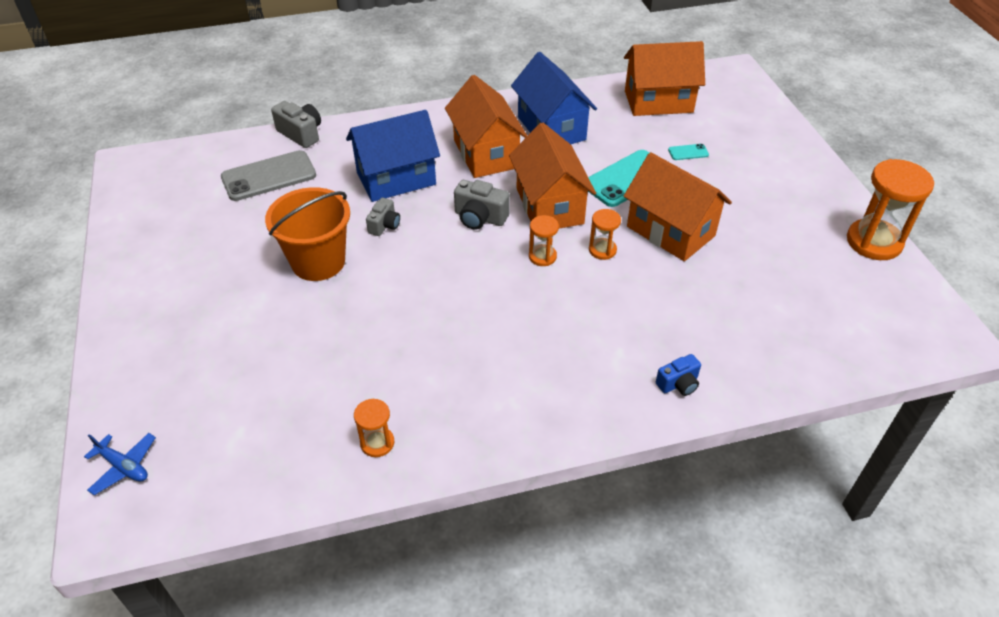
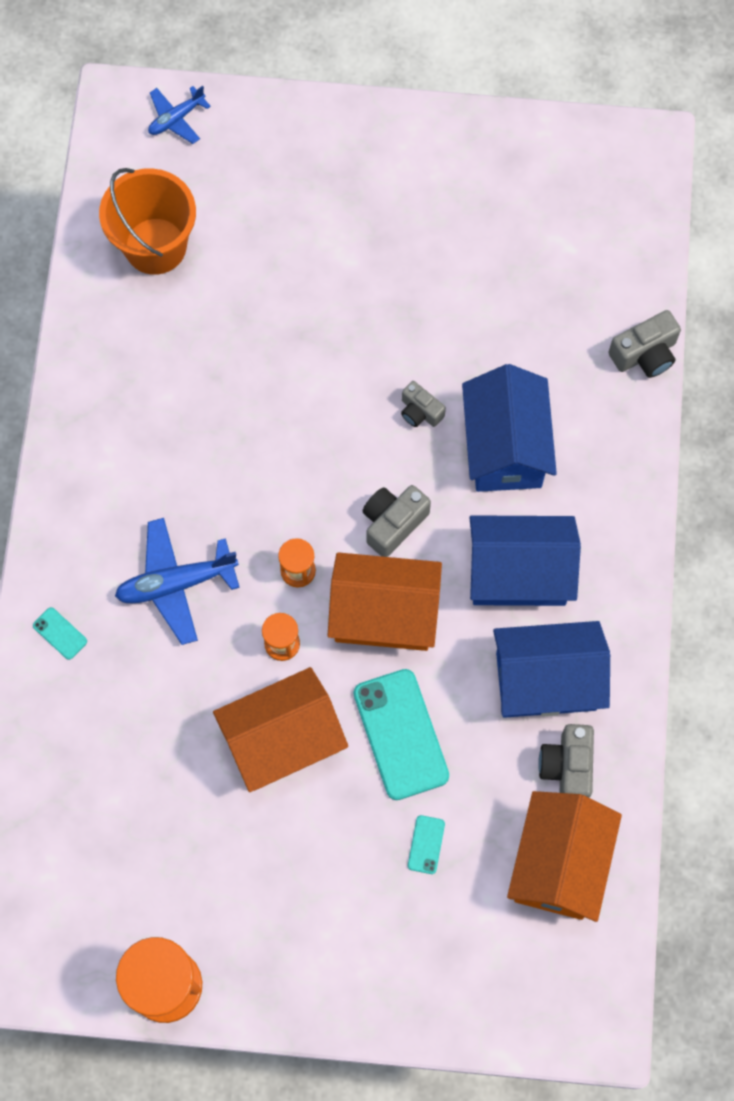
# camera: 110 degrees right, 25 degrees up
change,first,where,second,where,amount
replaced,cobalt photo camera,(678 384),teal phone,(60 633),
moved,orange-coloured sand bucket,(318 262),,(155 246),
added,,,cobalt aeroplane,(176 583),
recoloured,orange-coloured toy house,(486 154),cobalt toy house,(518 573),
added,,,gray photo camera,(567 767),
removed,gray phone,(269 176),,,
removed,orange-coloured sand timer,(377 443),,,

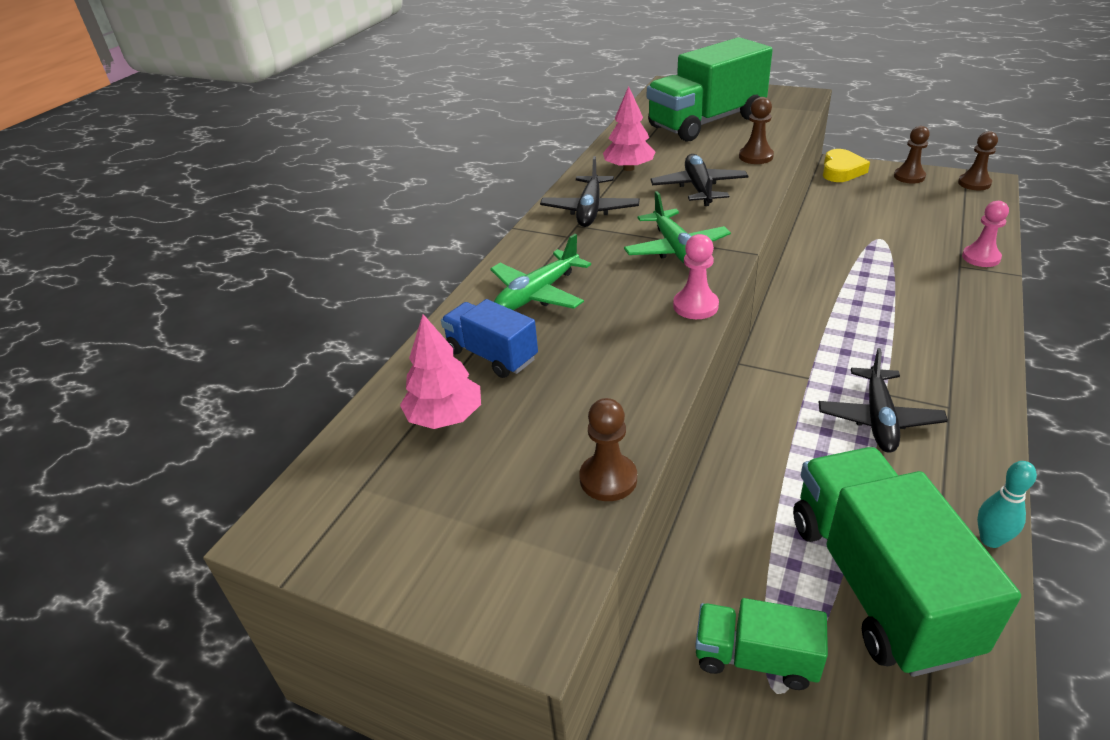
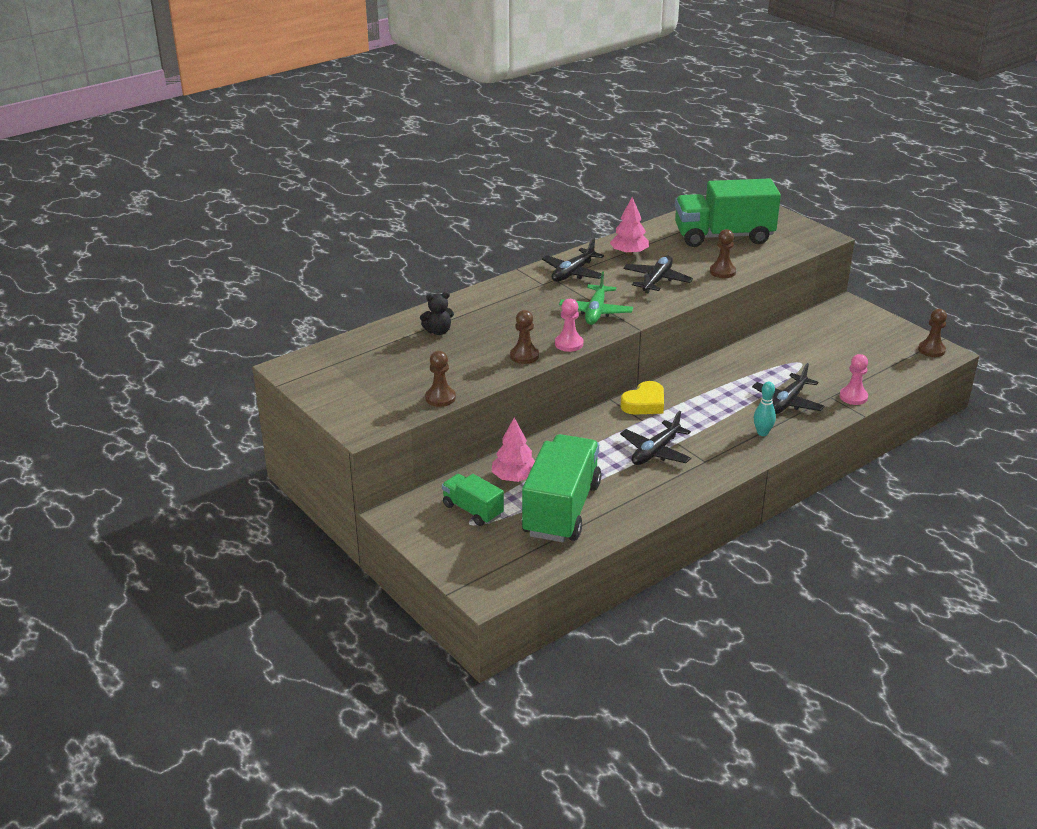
# camera: 25 degrees right, 5 degrees down
change,first,where,second,where,amount
replaced,cobalt lorry,(492 355),ebony stuffed bear,(438 331),
moved,rose-pink fir tree,(445 417),,(514 478),
moved,brown pawn,(909 177),,(524 356),
moved,bright yellow heart,(841 171),,(644 403),
added,,,ebony aeroplane,(787 402),
moved,teal bowling pin,(990 540),,(762 433),
removed,green aeroplane,(537 294),,,

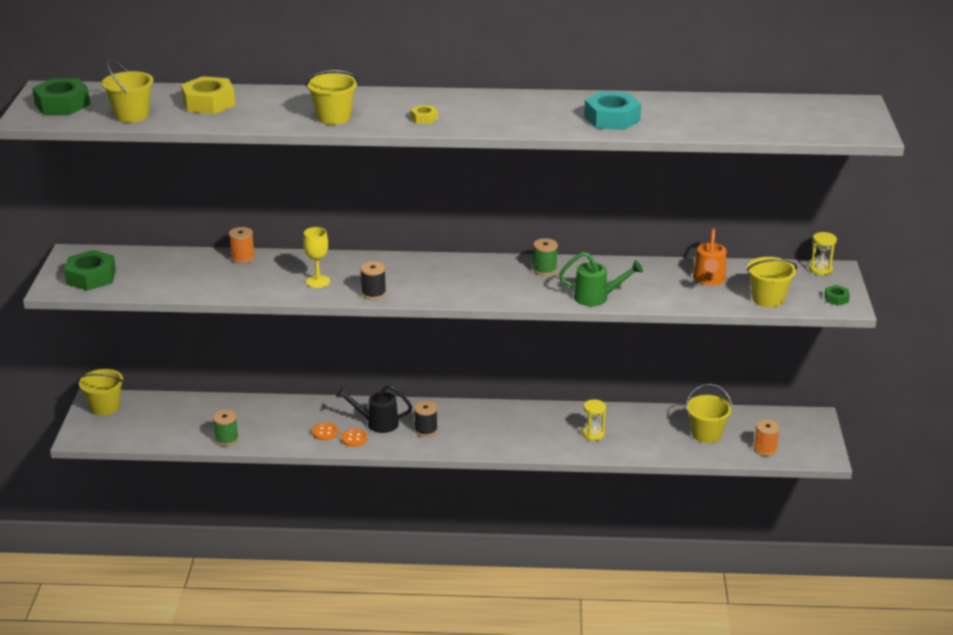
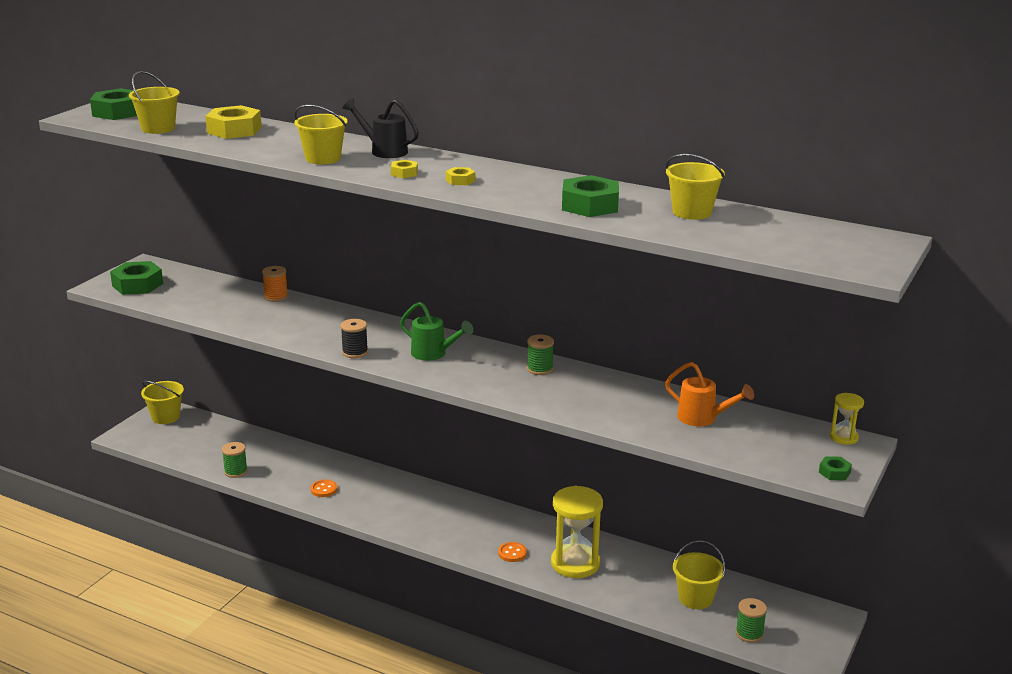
# camera: 25 degrees right, 5 degrees down
change,first,where,second,where,amount
moved,ebony watering pot,(377 423),,(383 151),
moved,green watering pot,(597 298),,(434 354),
added,,,bright yellow hexagon nut,(460 180),
moved,orange-coloured shirt button,(354 439),,(512 553),
resized,bright yellow sand timer,(593 434),,(575 563),x1.98
recoloured,teal hexagon nut,(612 119),green hexagon nut,(590 205),
turned,orange-coloured watering pot,(708 280),,(703 419),90 degrees counterclockwise
moved,bright yellow sand bucket,(768 299),,(692 212),
recoloured,orange-coloured bobbin,(765 449),green bobbin,(749 633),
removed,bright yellow wine glass,(318 282),,,
removed,ebony bobbin,(426 430),,,

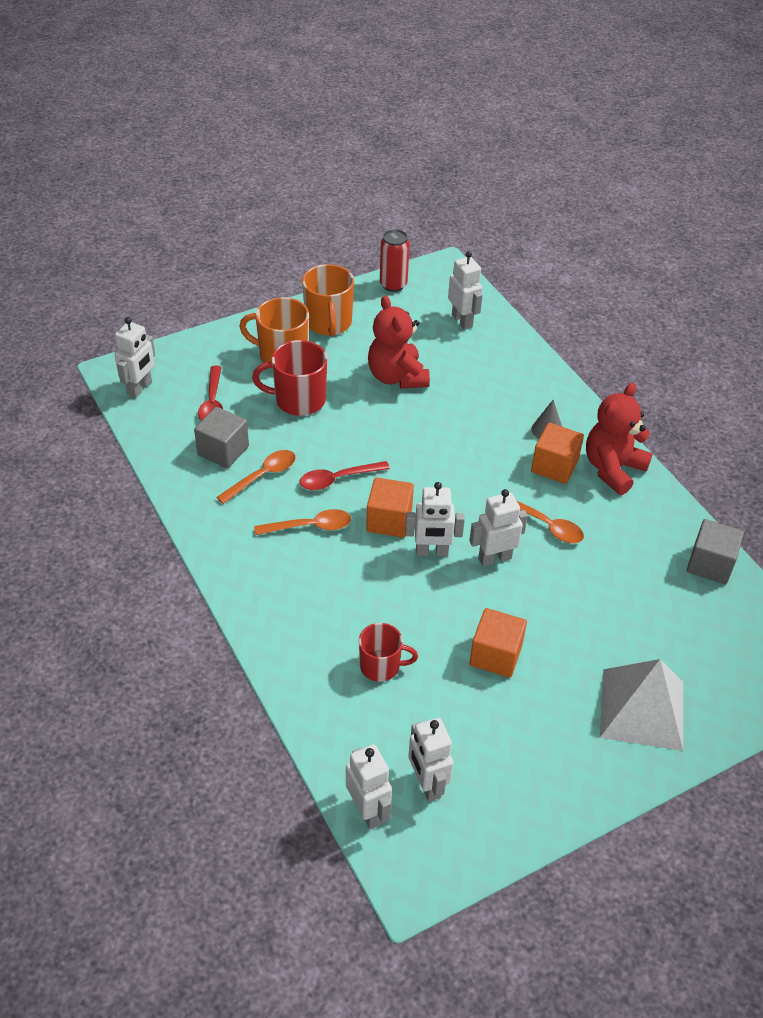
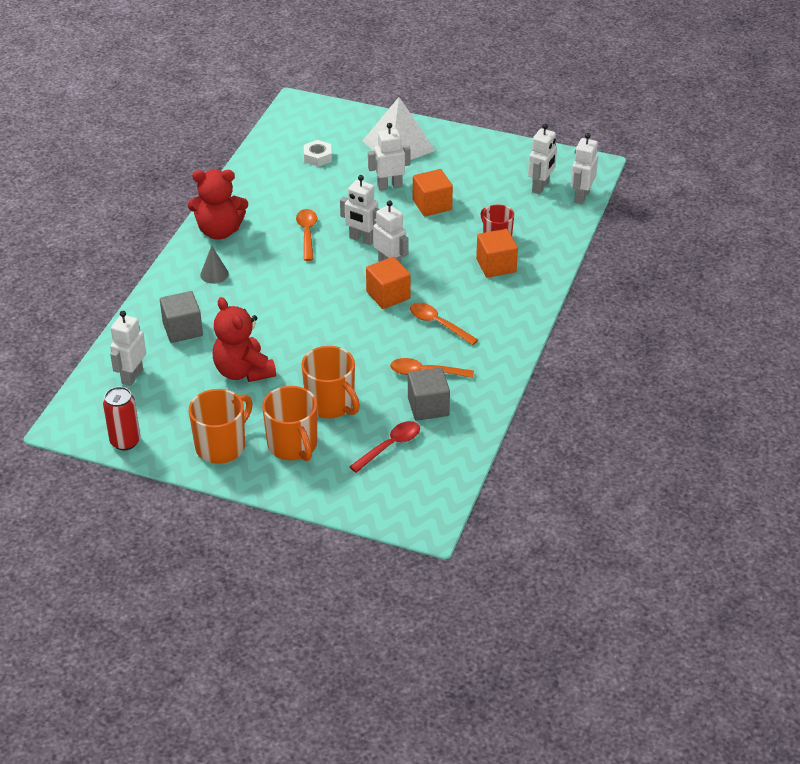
# camera: 130 degrees left, 5 degrees down
change,first,where,second,where,amount
moved,gray block,(710 564),,(182 329),
turned,crimson stuffed bear,(397 377),,(243 371),120 degrees clockwise
recoloured,crimson mug,(298 400),orange-coloured mug,(331 404),
added,,,snow-white hexagon nut,(317 157),
moved,snow-white toy robot,(140 388),,(389 186),
moved,orange-coloured block,(554 466),,(496 265),
removed,crimson spoon,(338 479),,,

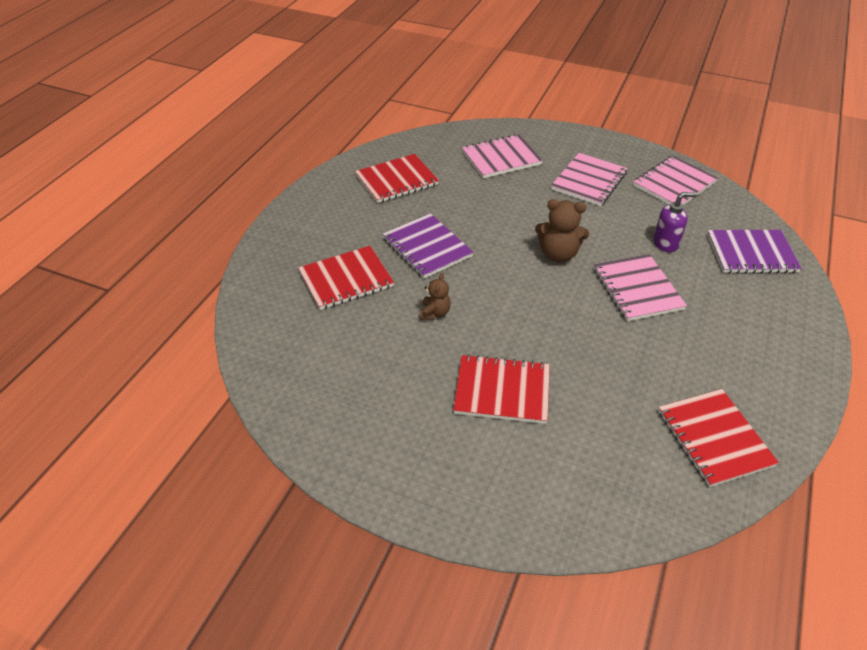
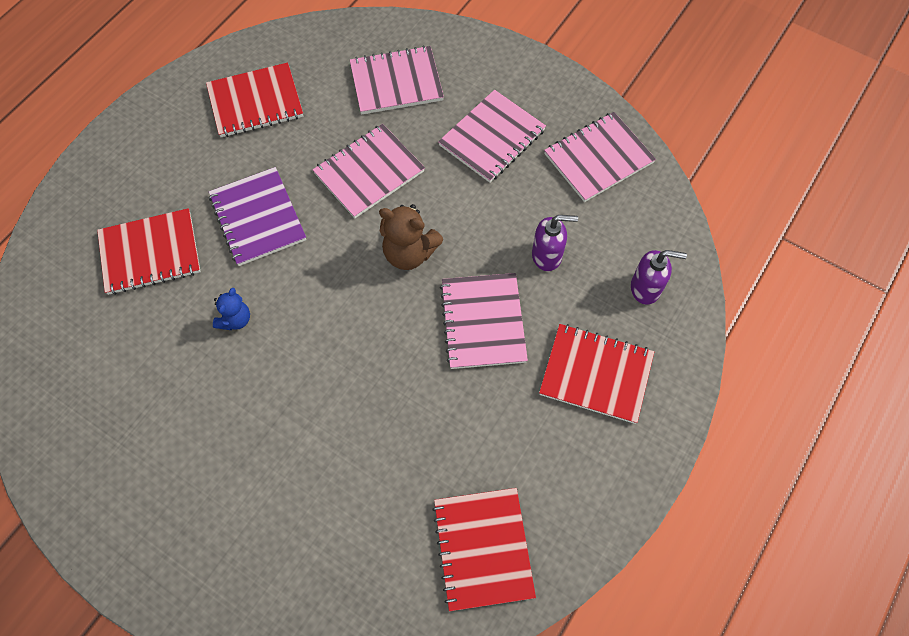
# camera: 10 degrees right, 20 degrees up
change,first,where,second,where,amount
recoloured,brown stuffed bear,(434 313),cobalt stuffed bear,(235 319),
added,,,rose-pink notepad,(369 172),
moved,crimson notepad,(502 391),,(596 374),
replaced,purple notepad,(751 253),purple soap dispenser,(646 288),

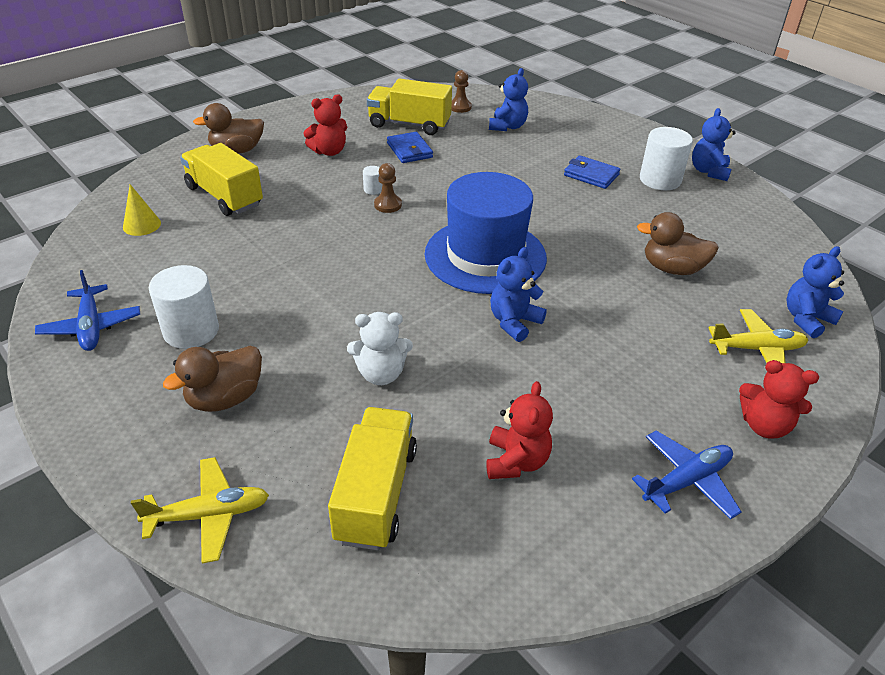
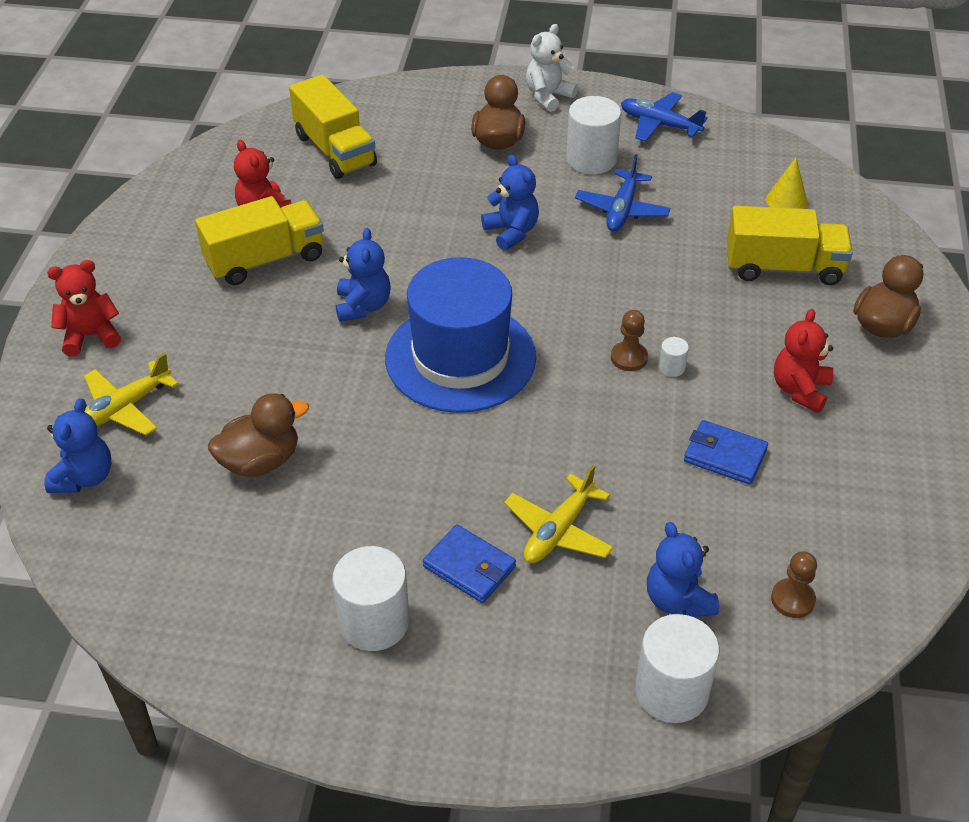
# camera: 140 degrees right, 5 degrees up
change,first,where,second,where,amount
moved,bright yellow lorry,(409 124),,(265 260),
turned,cobalt wallet,(591 175),,(469 567),45 degrees clockwise
moved,cobalt stuffed bear,(709 171),,(511 232),
moved,bright yellow aeroplane,(209 515),,(558 531),
moved,snow-white stuffed bear,(381 374),,(548 96),
moved,cobalt aeroplane,(686 481),,(622 210),
added,,,snow-white solid cylinder,(671 691),

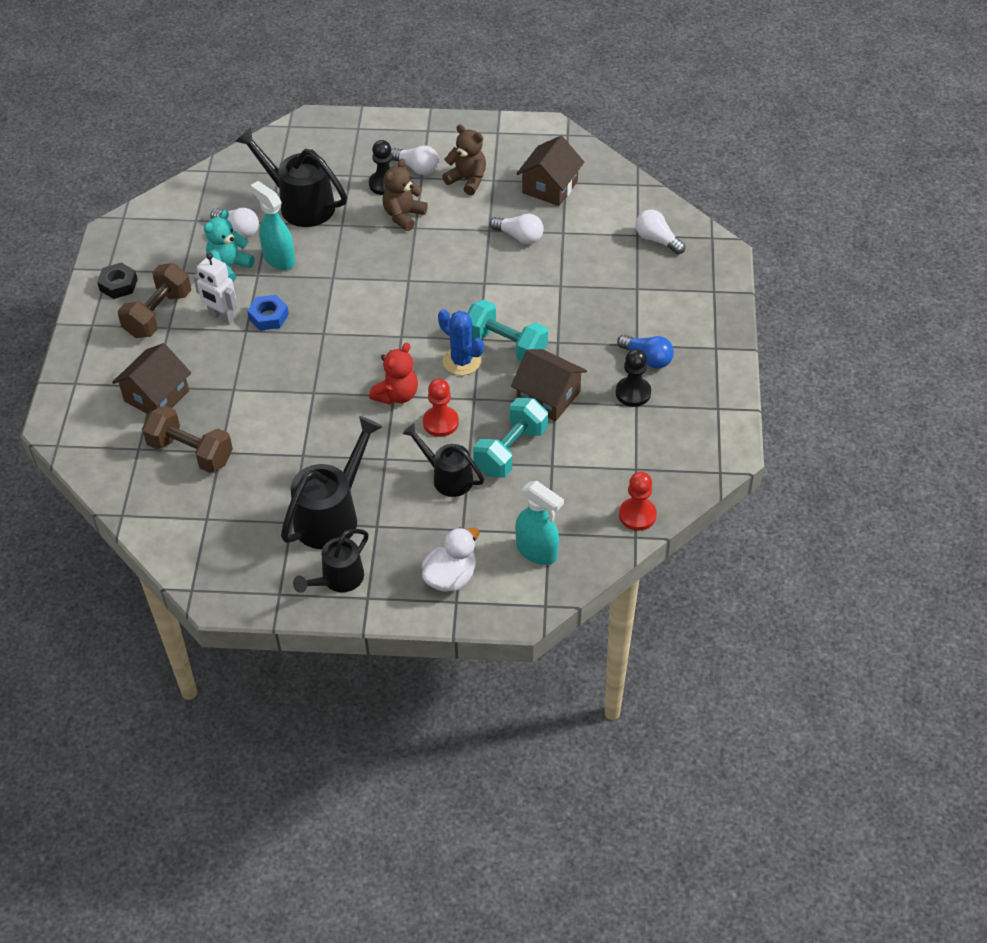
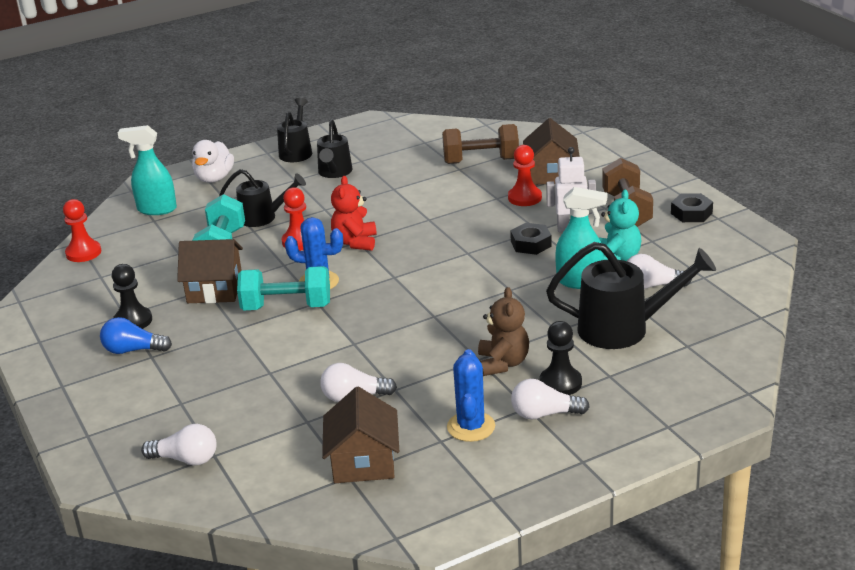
# camera: 150 degrees right, 20 degrees down
change,first,where,second,where,amount
resized,ebony watering pot,(332 515),,(334 173),x0.63
replaced,brown stuffed bear,(467 180),cobalt prickly plant,(471 427),
added,,,crimson pawn,(524 198),
recoloured,cobalt hexagon nut,(268 316),ebony hexagon nut,(531 244),

